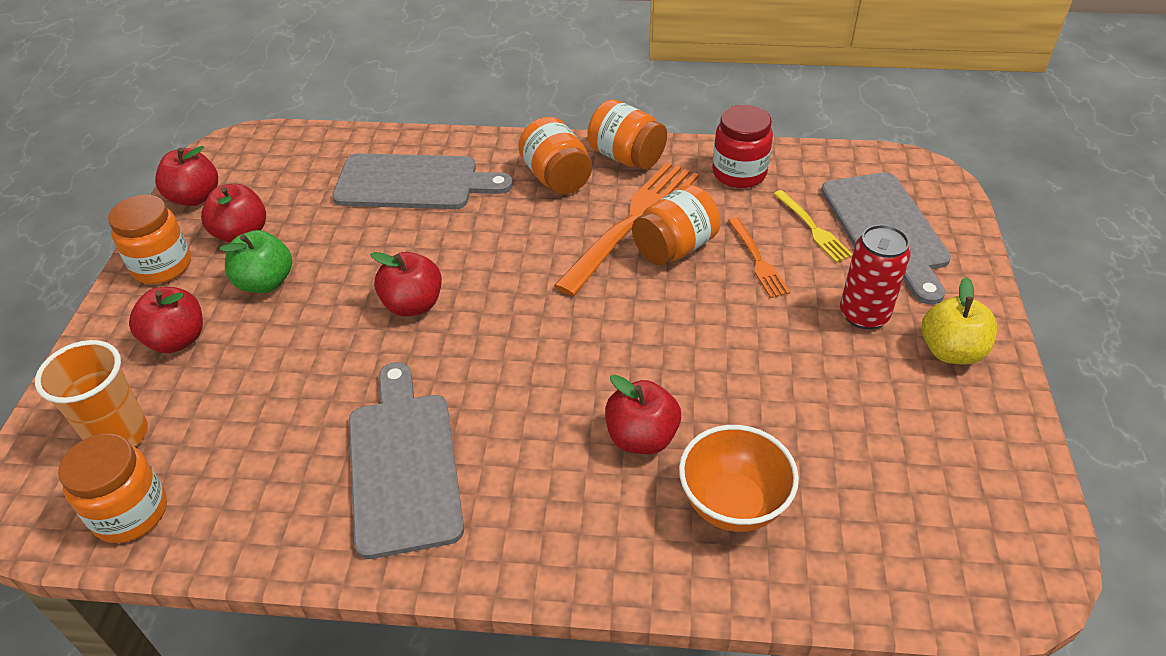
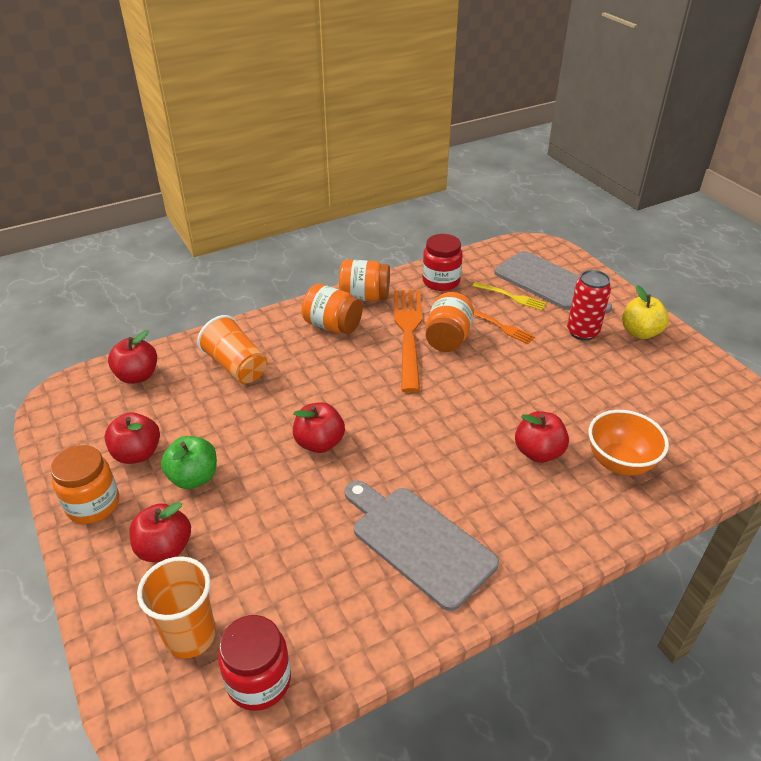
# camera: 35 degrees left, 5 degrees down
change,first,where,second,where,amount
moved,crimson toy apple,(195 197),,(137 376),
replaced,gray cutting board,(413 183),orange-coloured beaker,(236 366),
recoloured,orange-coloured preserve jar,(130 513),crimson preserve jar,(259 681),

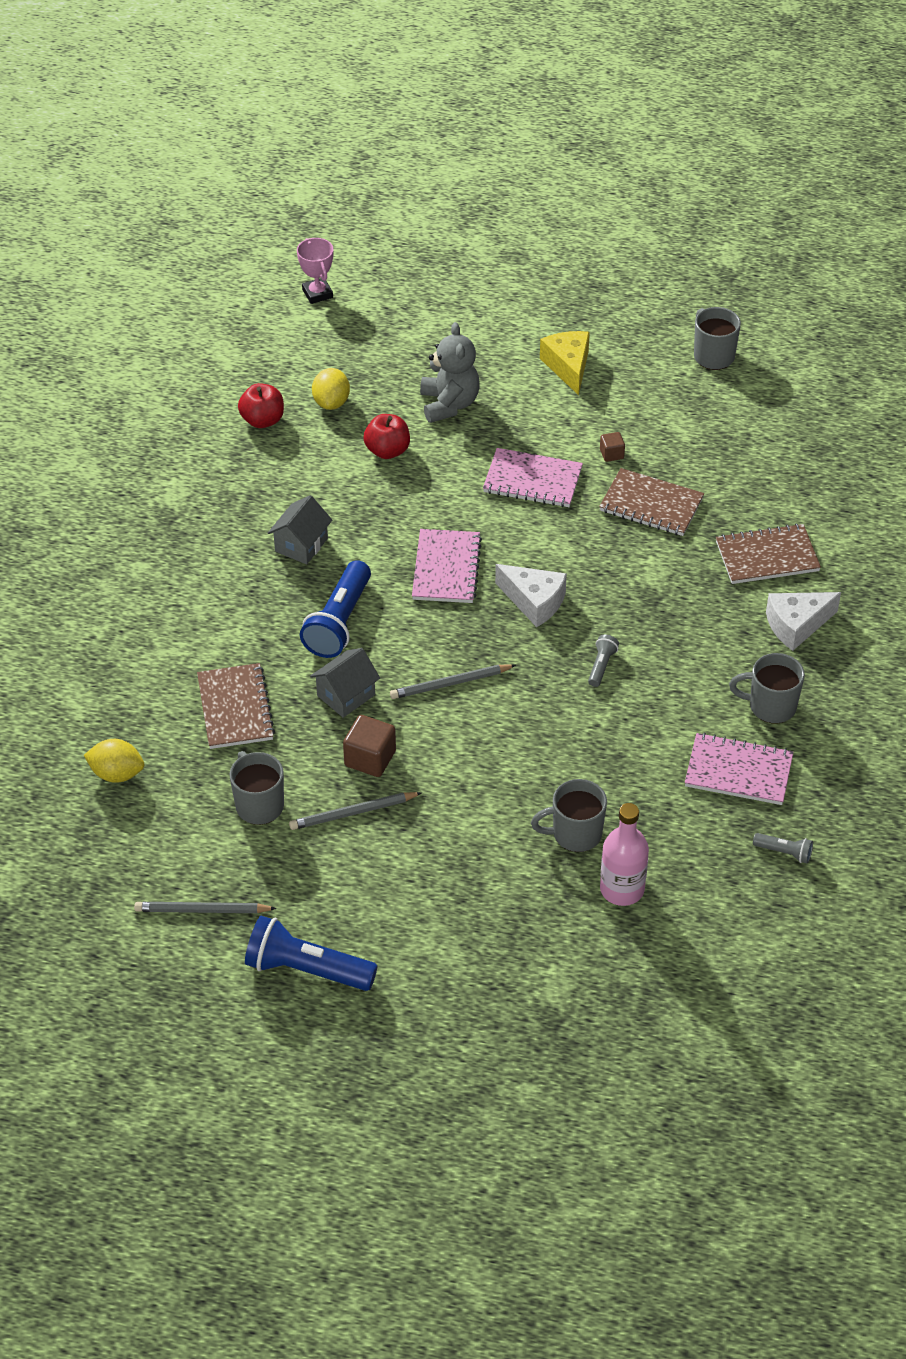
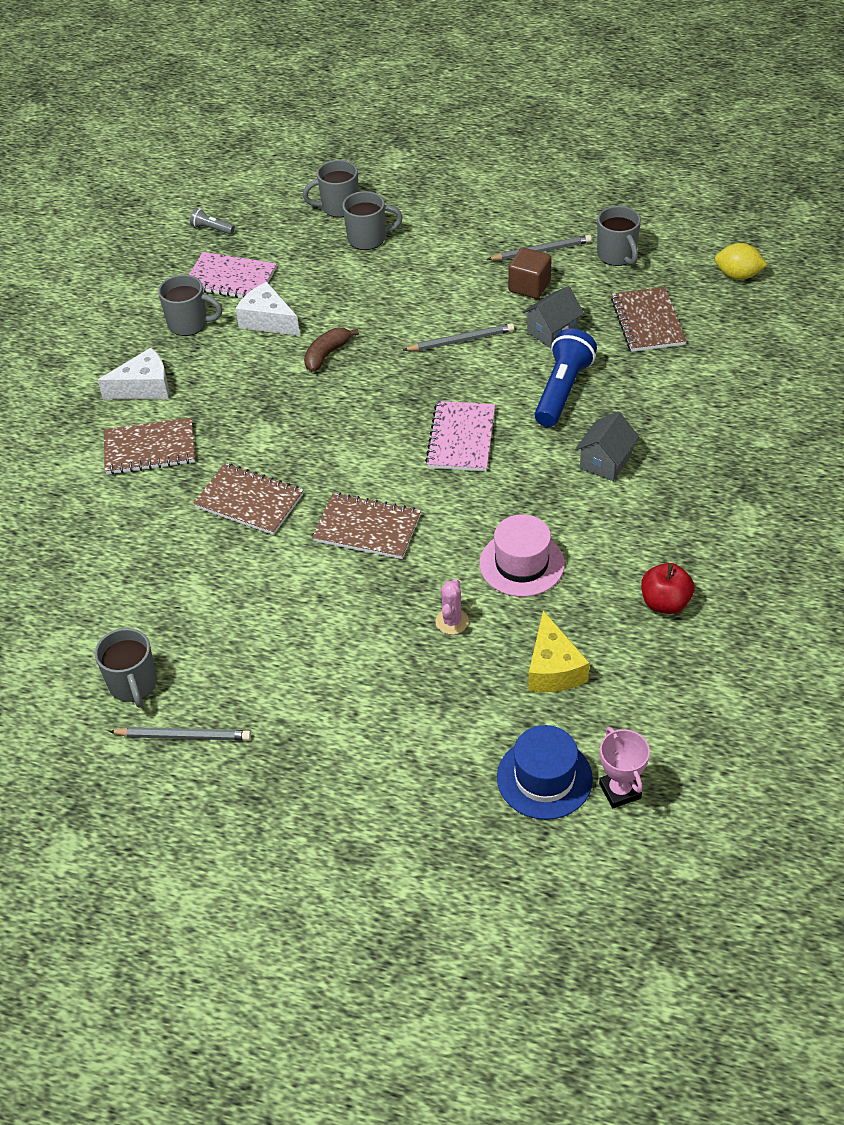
# camera: 175 degrees left, 0 degrees up
change,first,where,second,where,amount
moved,gray pencil,(202 910),,(183 736),
moved,snow-white piece of cheese,(534 602),,(267 320),
replaced,rose-pink bottle,(622 889),gray mug,(338 207),
replaced,gray flashlight,(601 666),brown toy banana,(326 354),
recoloured,rose-pink notepad,(532 480),brown notepad,(367 528),
replaced,gray stuffed bear,(449 404),rose-pink prickly plant,(452 621),
replaced,crimson toy apple,(387 451),rose-pink tall hat,(521 564),
added,,,cobalt tall hat,(544 778),
moved,bright yellow piece of cheese,(568 366),,(553 668),
removed,cobalt flashlight,(306 969),,,
removed,bright yellow citrus fruit,(331 402),,,
removed,brown block,(611 454),,,

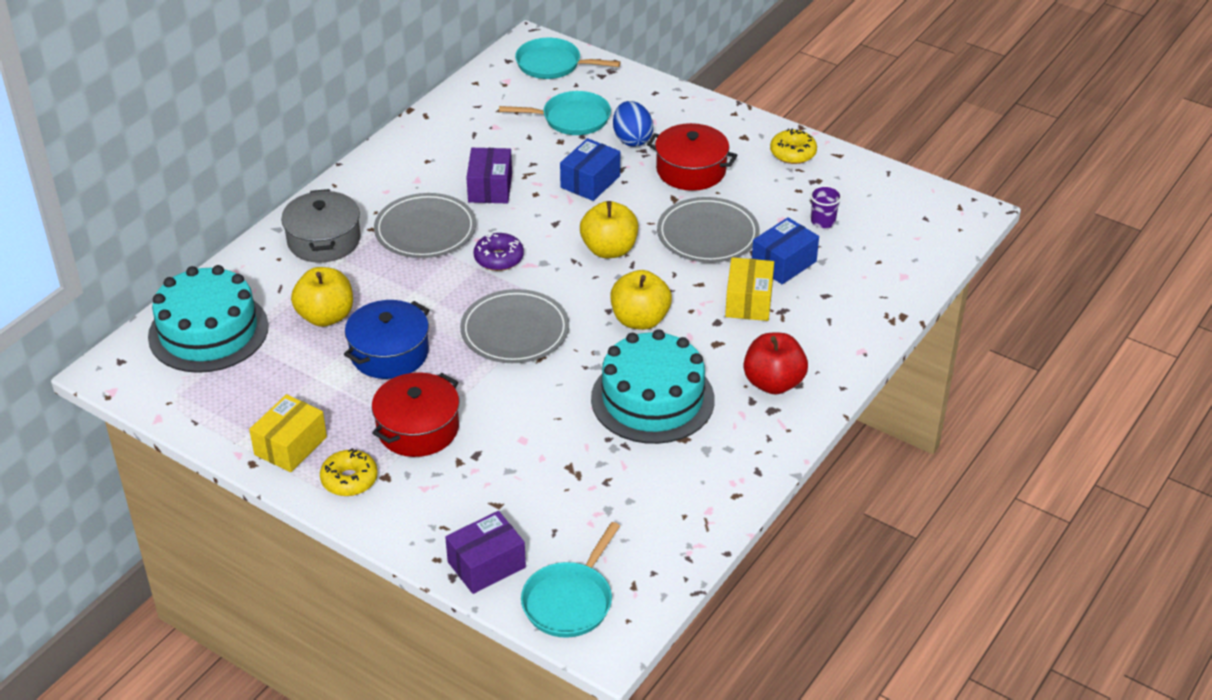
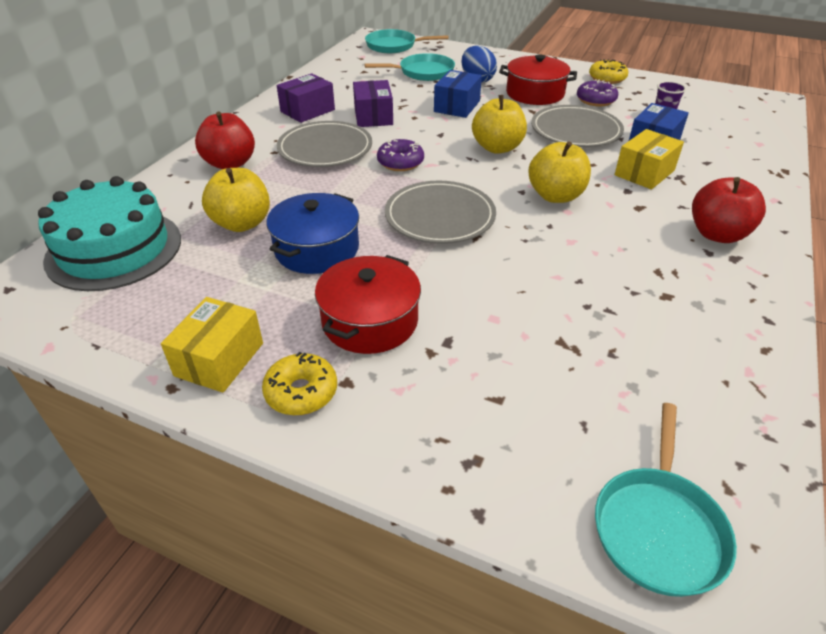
# camera: 10 degrees left, 0 degrees up
change,first,where,second,where,amount
replaced,gray cooking pot,(324 240),crimson toy apple,(230 164),
moved,purple parcel,(486 565),,(307 111),
added,,,purple glazed donut,(595 100),
turned,bright yellow parcel,(748 301),,(644 173),45 degrees clockwise
removed,teal cake,(652 399),,,

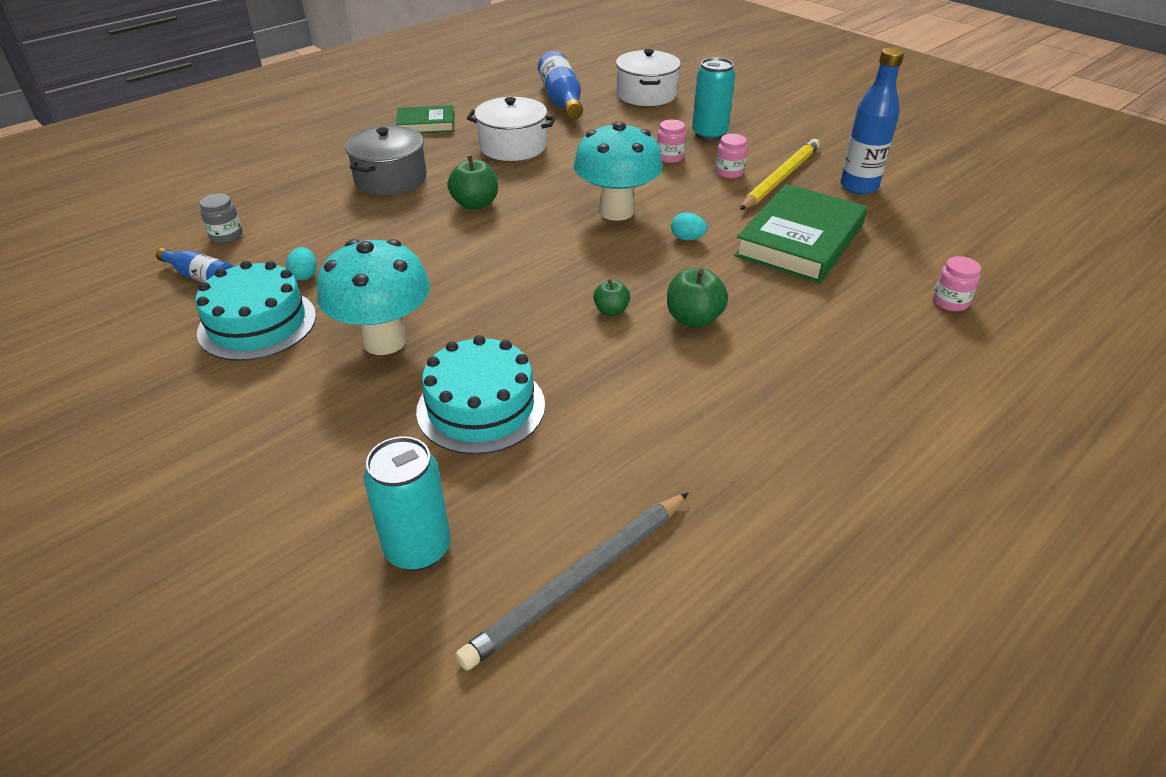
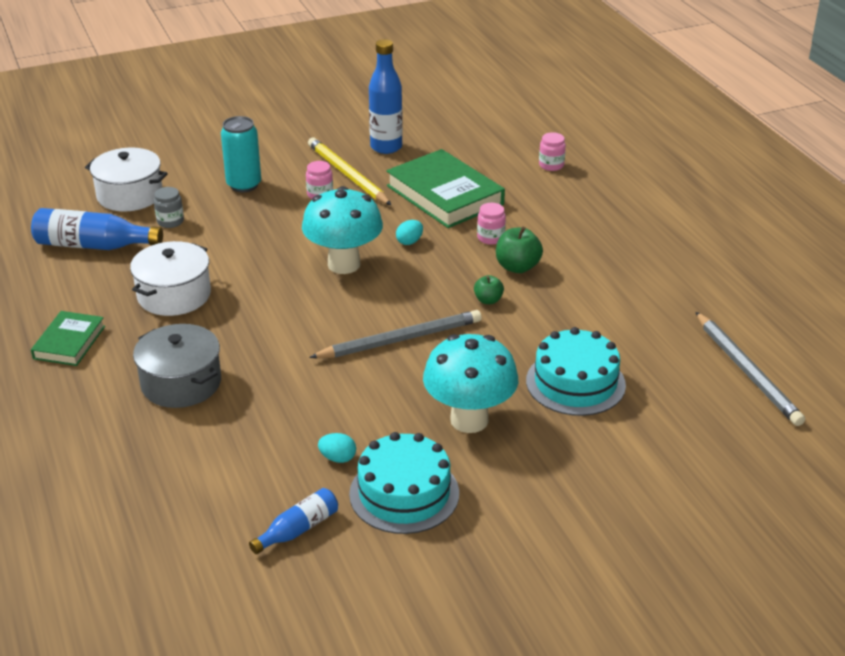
# camera: 70 degrees left, 5 degrees down
change,first,where,second,where,amount
moved,gray preserve jar,(226 236),,(170 221),
added,,,gray pencil,(400 339),
moved,rose-pink preserve jar,(670 157),,(490 238),
removed,teal tin,(418 548),,,
removed,green toy apple,(475 204),,,

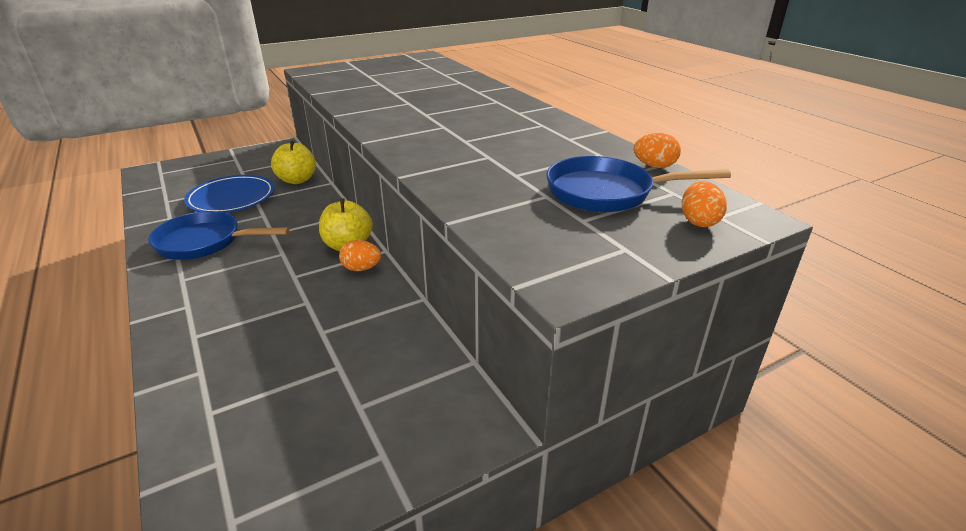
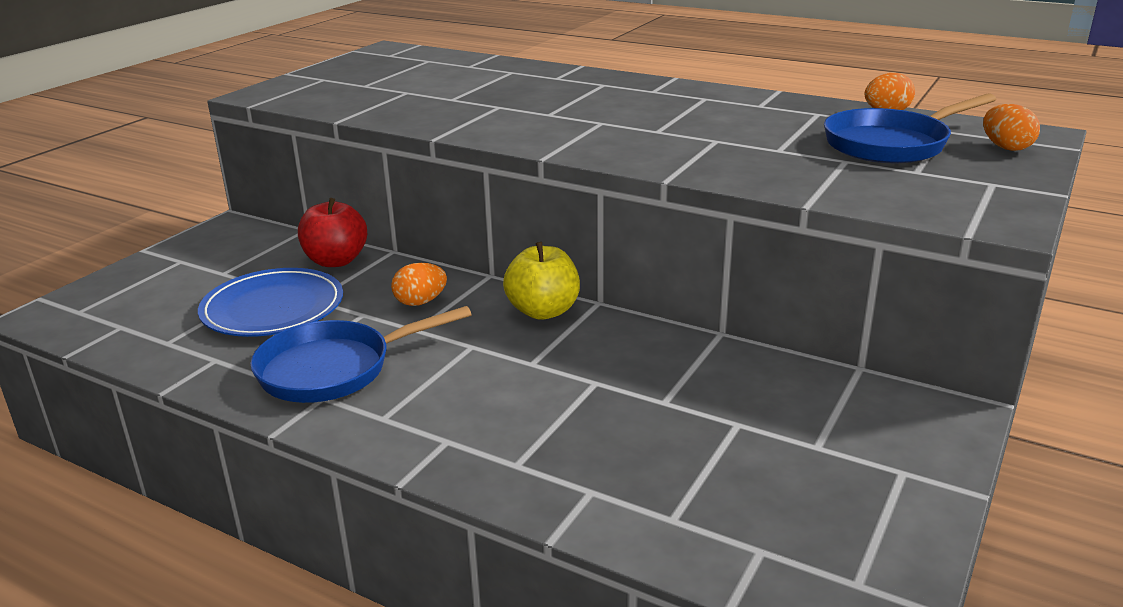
# camera: 30 degrees left, 5 degrees down
change,first,where,second,where,amount
recoloured,bright yellow toy apple,(297 180),crimson toy apple,(336 261),
moved,orange-coloured egg shape,(361 268),,(420 302),

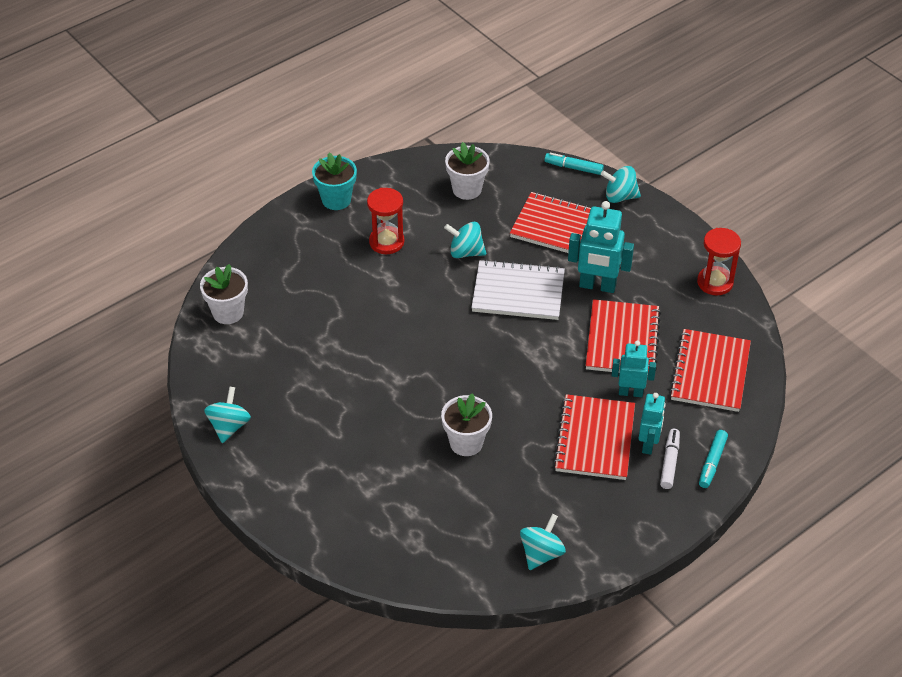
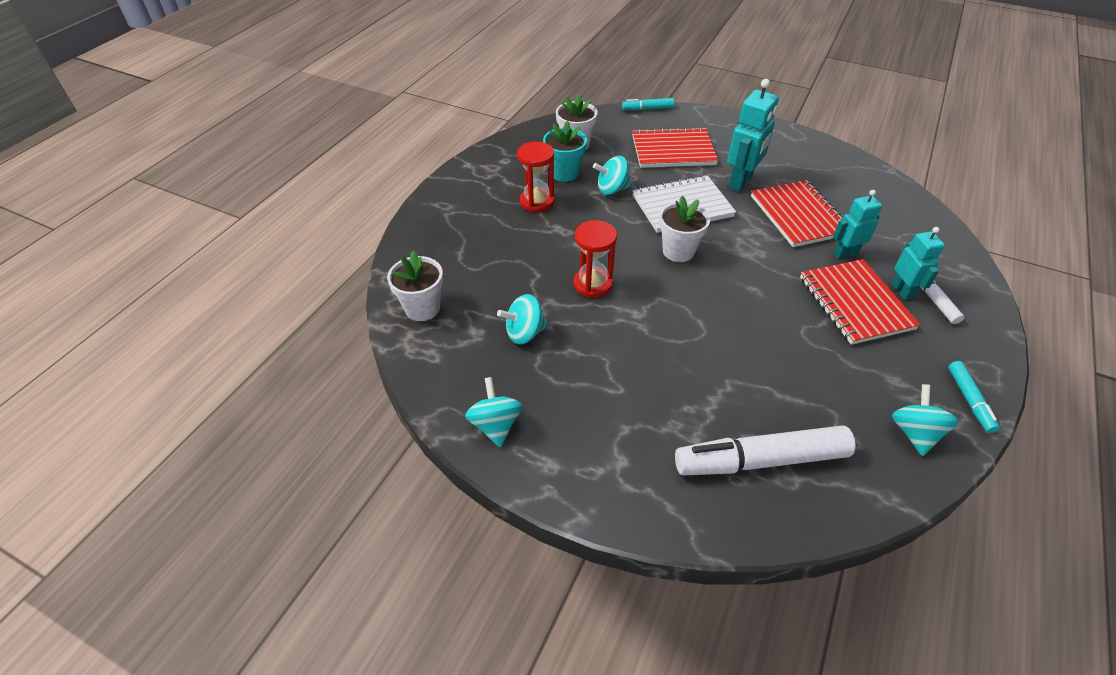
# camera: 25 degrees left, 0 degrees up
change,first,where,second,where,amount
moved,teal toy top,(620 196),,(524 333),
moved,teal plant pot,(336 200),,(564 173),
moved,crimson sand timer,(715 282),,(593 284),
moved,snow-white plant pot,(466 443),,(678 251),
added,,,snow-white marker,(760 460),
turned,teal toy robot,(597 286),,(741 182),45 degrees counterclockwise
moved,teal marker,(712 462),,(969 400),
removed,crimson notepad,(710 372),,,

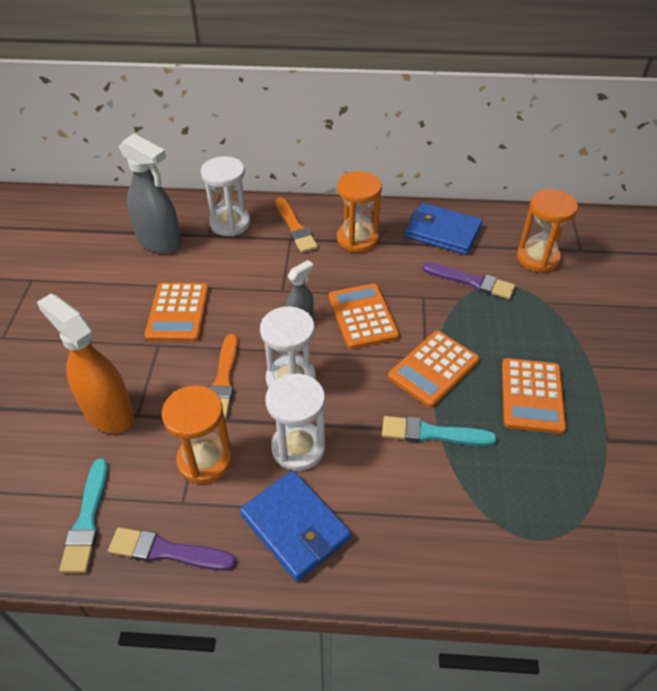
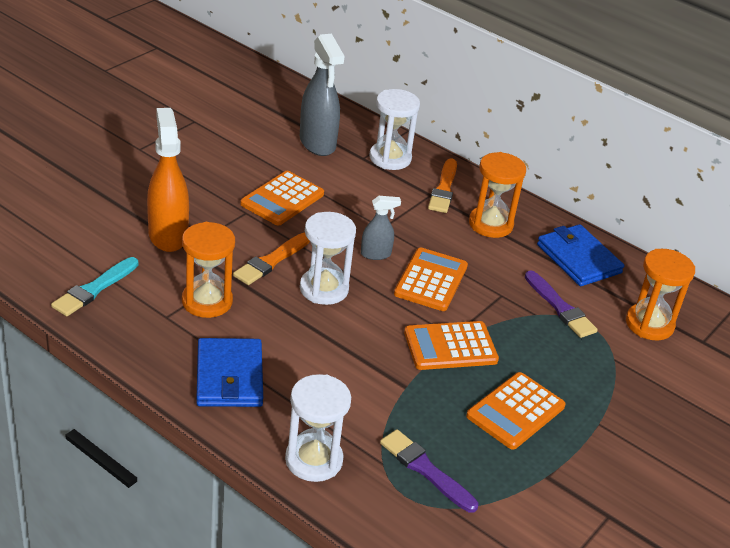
# camera: 30 degrees right, 10 degrees down
change,first,where,second,where,amount
moved,snow-white sand timer,(298 448),,(314 460),
moved,purple paint brush,(167 551),,(425 470),
removed,teal paint brush,(432 433),,,

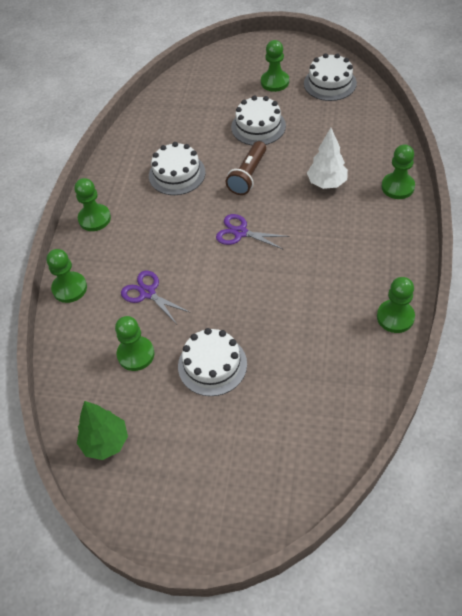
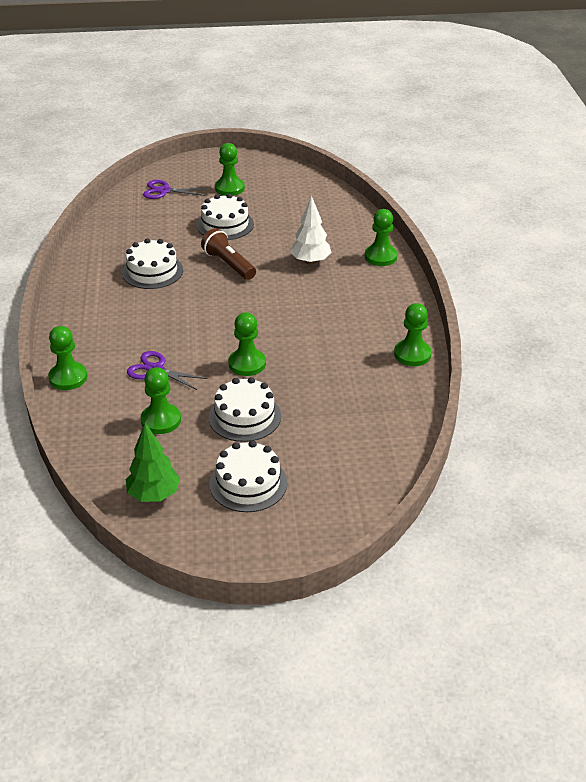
# camera: 20 degrees left, 15 degrees down
change,first,where,second,where,amount
moved,purple scissors,(240 232),,(164 191),
turned,brown flashlight,(248 175),,(228 264),135 degrees clockwise
moved,snow-white cake,(330 83),,(248 483),
moved,green pawn,(94 219),,(247 364),

